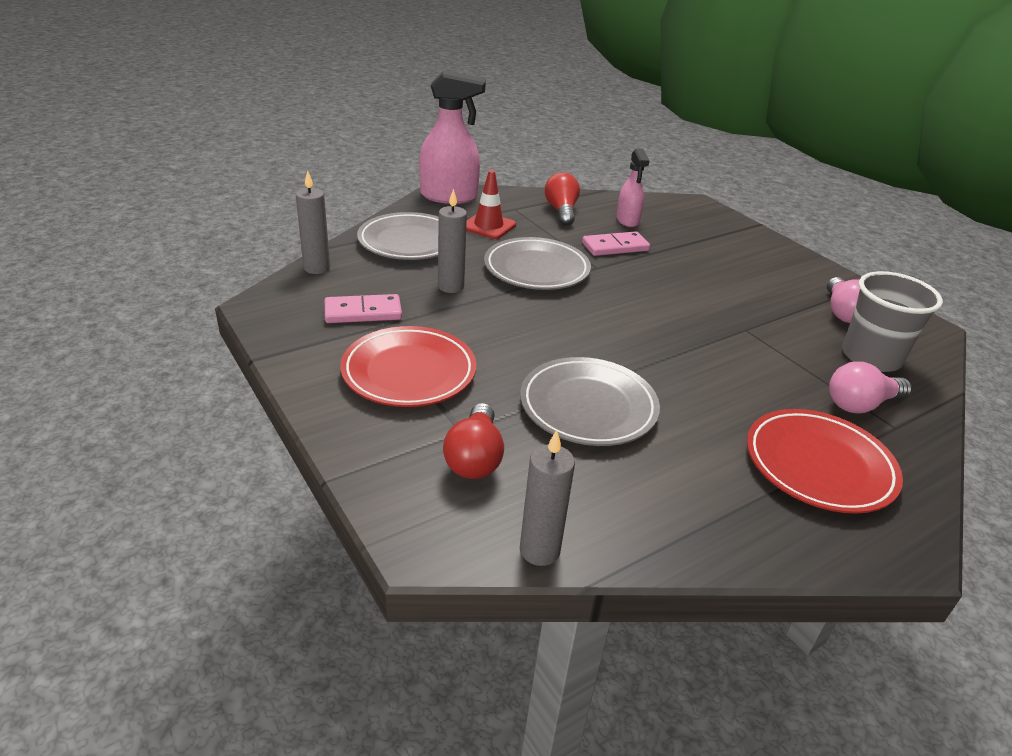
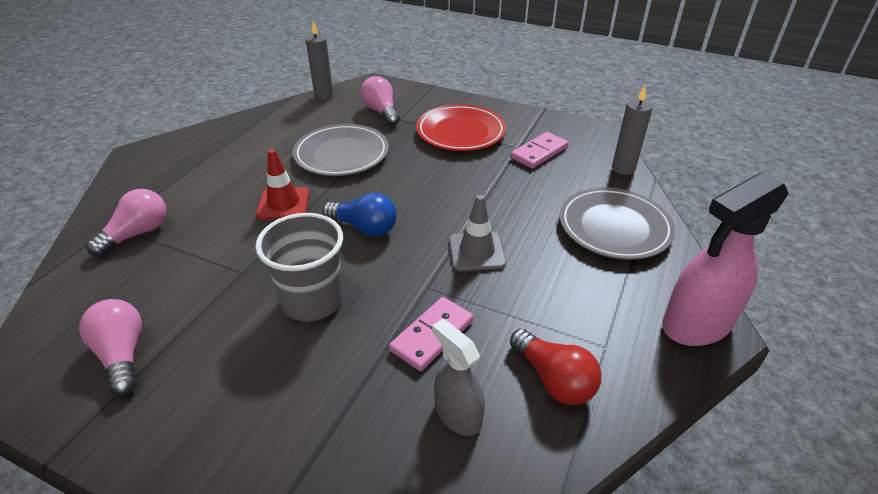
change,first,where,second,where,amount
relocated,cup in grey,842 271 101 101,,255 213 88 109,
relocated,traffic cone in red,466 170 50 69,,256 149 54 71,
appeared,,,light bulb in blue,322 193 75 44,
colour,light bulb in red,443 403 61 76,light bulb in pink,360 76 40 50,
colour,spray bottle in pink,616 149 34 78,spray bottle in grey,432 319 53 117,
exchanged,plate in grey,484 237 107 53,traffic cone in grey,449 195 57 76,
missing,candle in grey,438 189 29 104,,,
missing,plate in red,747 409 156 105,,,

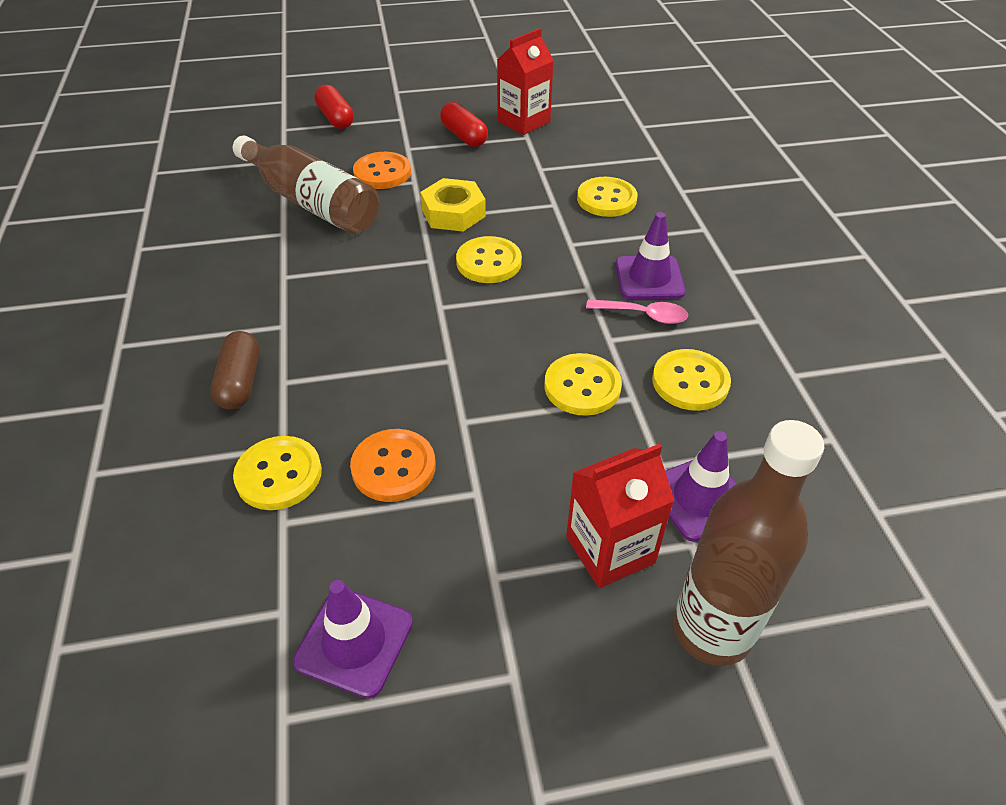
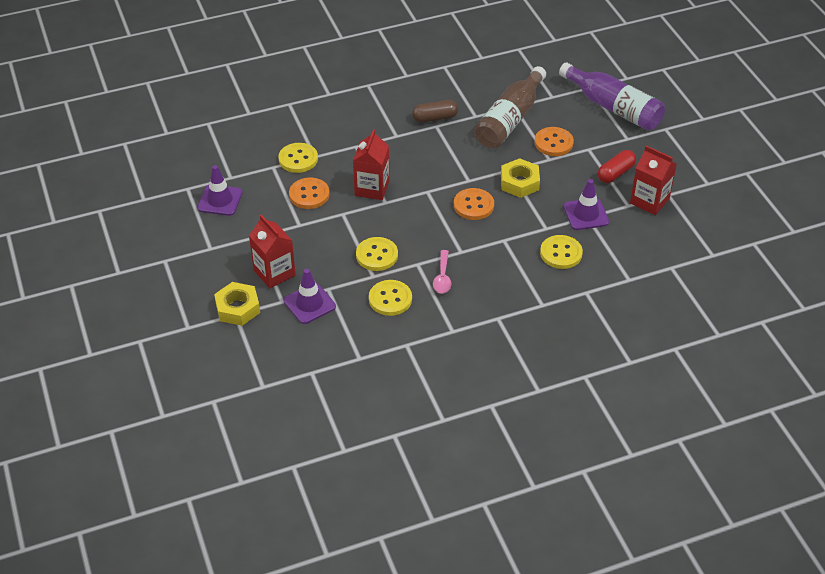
change,first,where,second,where,amount
exchanged,bottle in brown,673 420 151 246,nut in yellow,214 282 46 44,
appeared,,,carton in red,353 129 36 71,
relocated,capsule in brown,211 331 48 79,,412 100 46 23,
colour,button in yellow,456 236 66 47,button in orange,454 188 40 32,
exchanged,capsule in red,314 85 40 44,bottle in purple,559 62 106 69,
relocated,traffic cone in purple,615 212 71 87,,564 179 45 51,

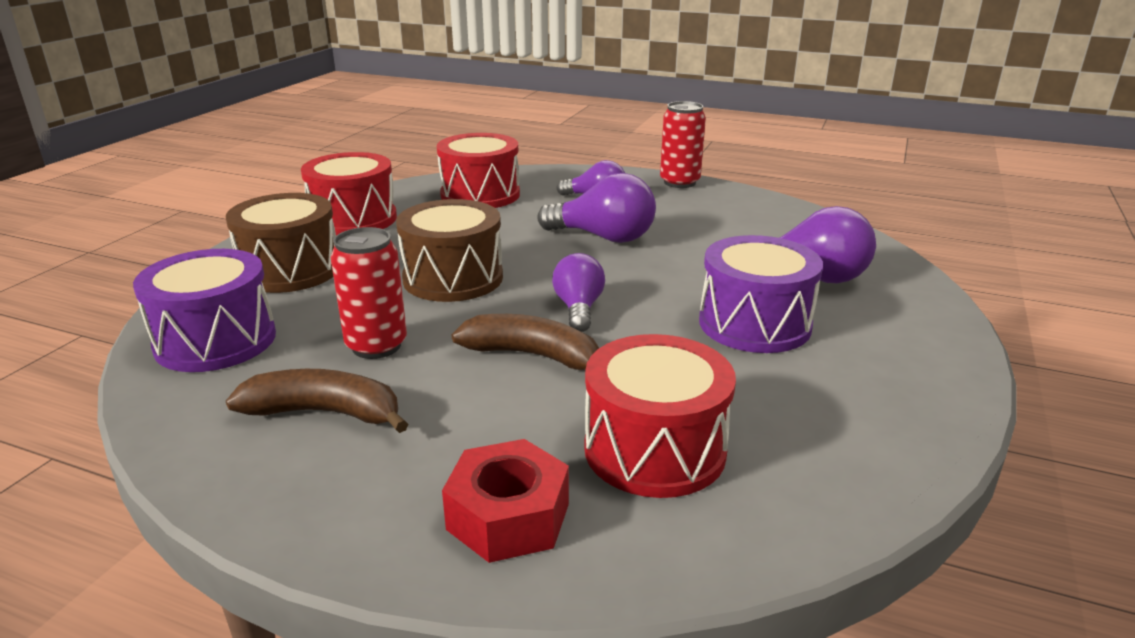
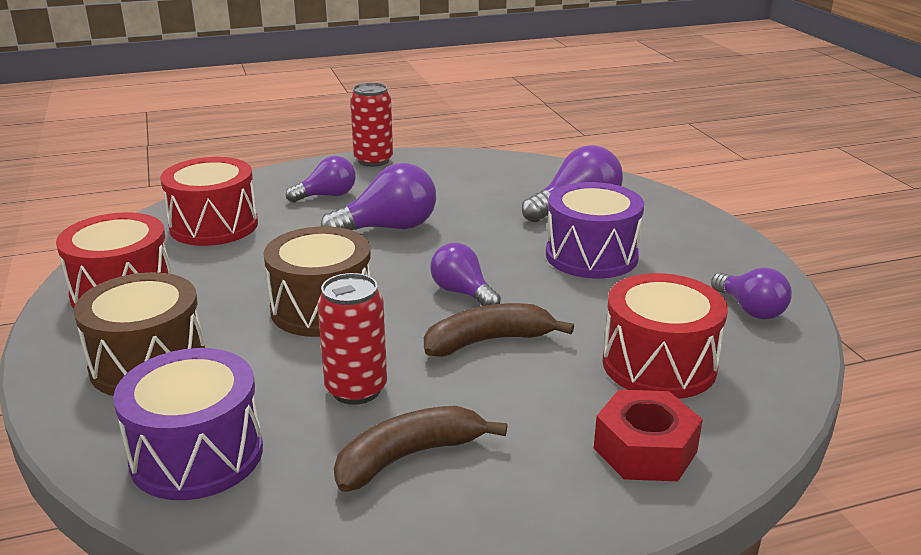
change,first,where,second,where,amount
appeared,,,light bulb in purple,711 268 81 51,

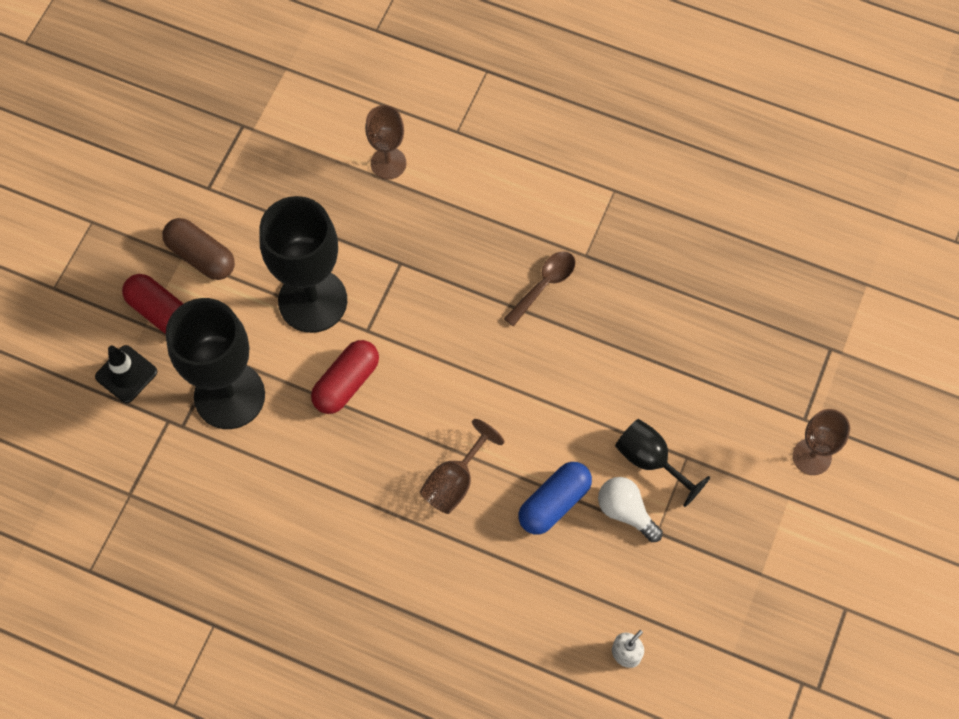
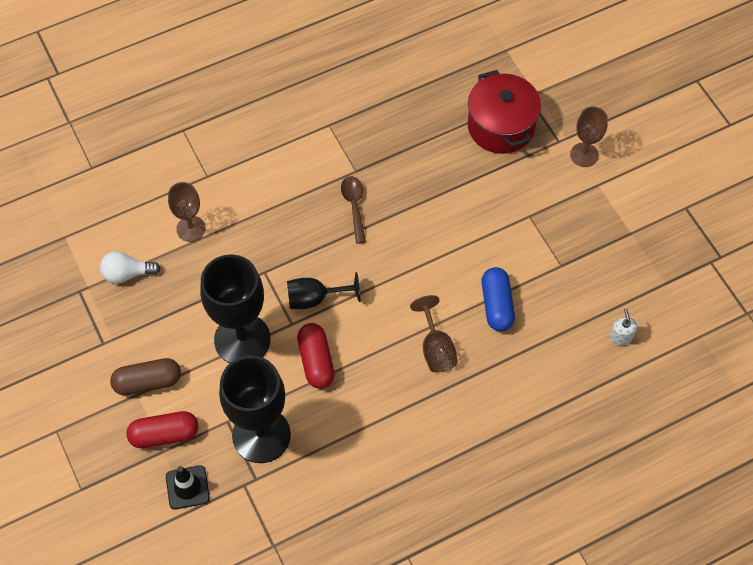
change,first,where,second,where,amount
relocated,light bulb in white,598 477 65 65,,100 251 61 33,
relocated,goblet in black,615 419 95 88,,287 272 73 37,
appeared,,,pot in red,468 70 73 84,

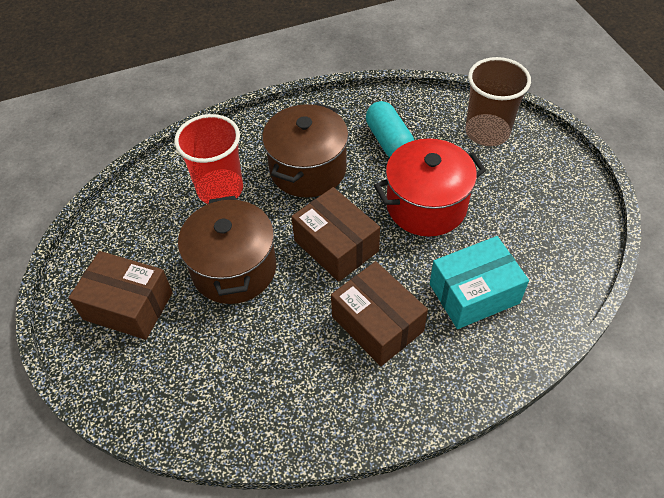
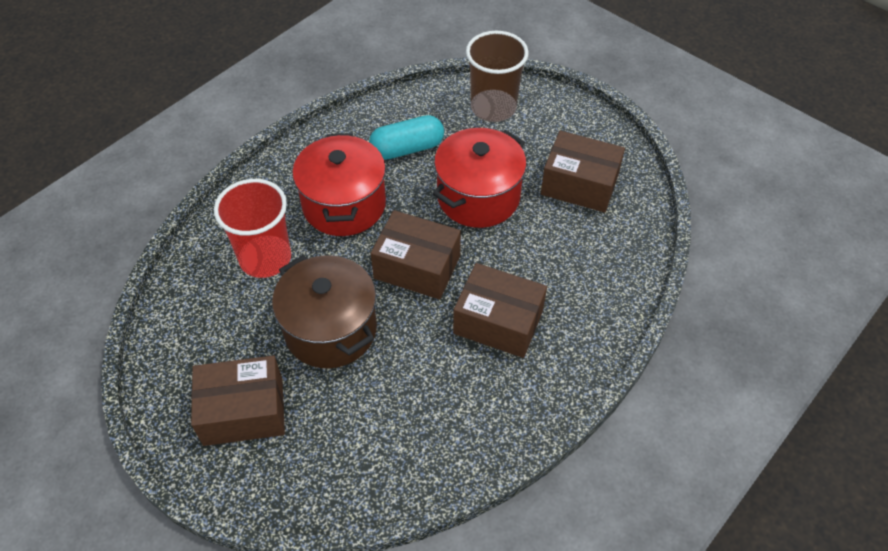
change,first,where,second,where,amount
colour,pot in brown,262 103 87 95,pot in red,292 133 94 103,
spun,capsule in turquoise,366 101 48 56,,369 115 75 45,60 degrees counterclockwise
appeared,,,box in brown,541 131 84 81,
missing,box in turquoise,430 236 99 93,,,

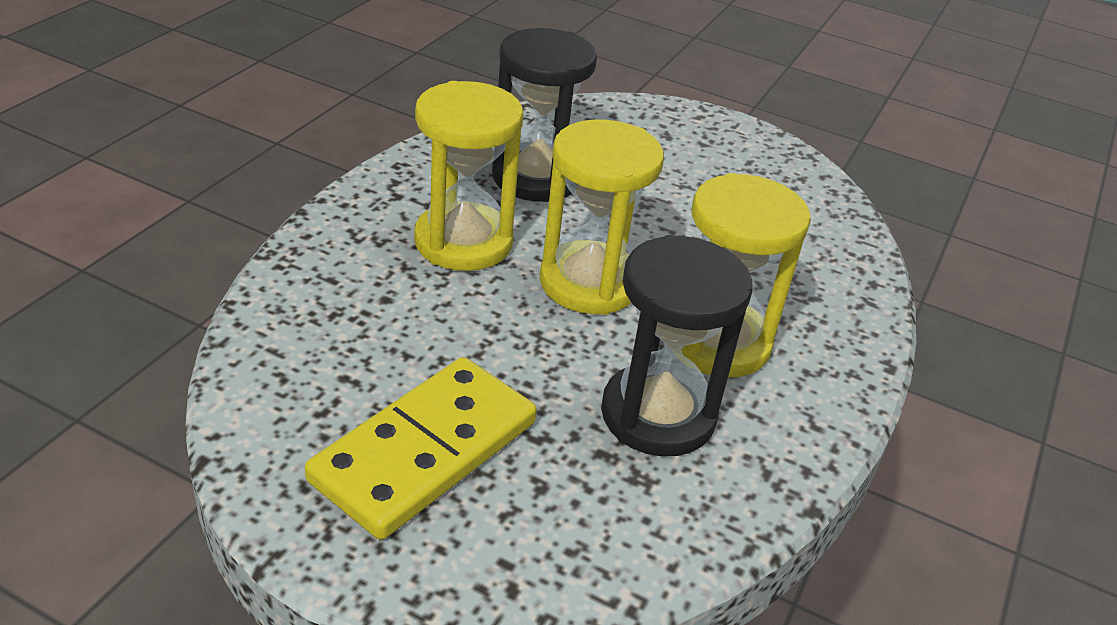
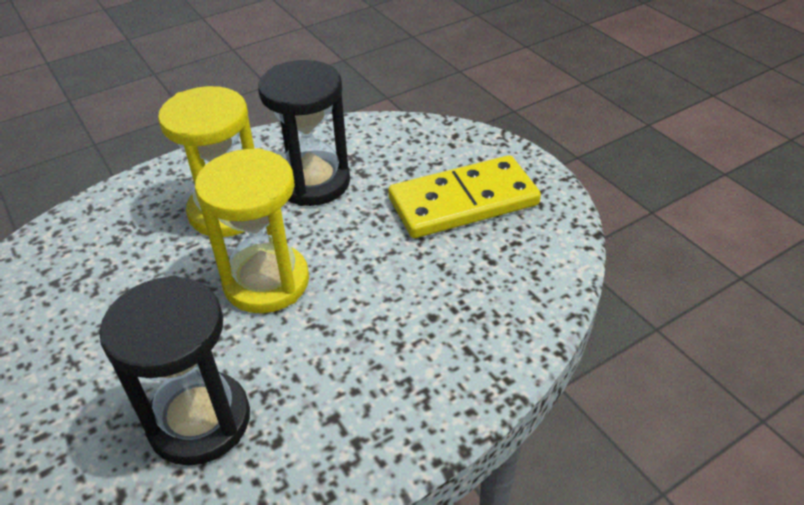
change,first,where,second,where,amount
missing,hourglass in yellow,414 81 109 190,,,

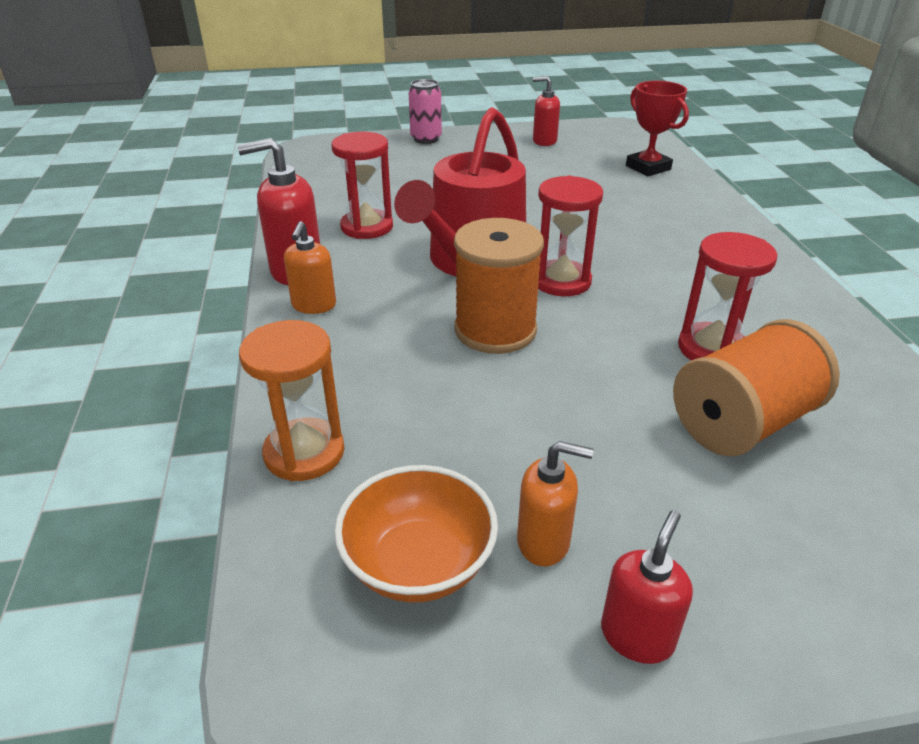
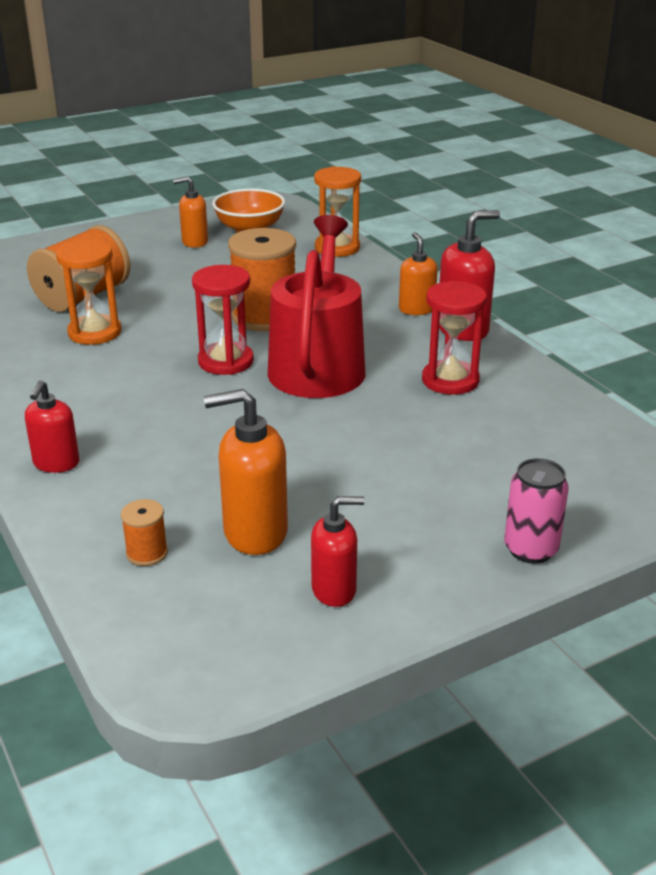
change,first,where,second,where,amount
relocated,soap dispenser in red,601 510 92 154,,25 380 55 93,
colour,hourglass in red,678 232 99 128,hourglass in orange,56 240 65 105,
exchanged,trophy in red,626 81 63 95,spool in orange,121 499 47 67,
appeared,,,soap dispenser in orange,204 389 84 166,

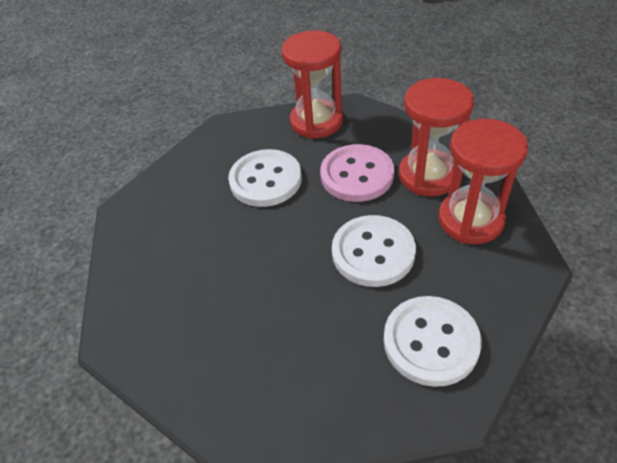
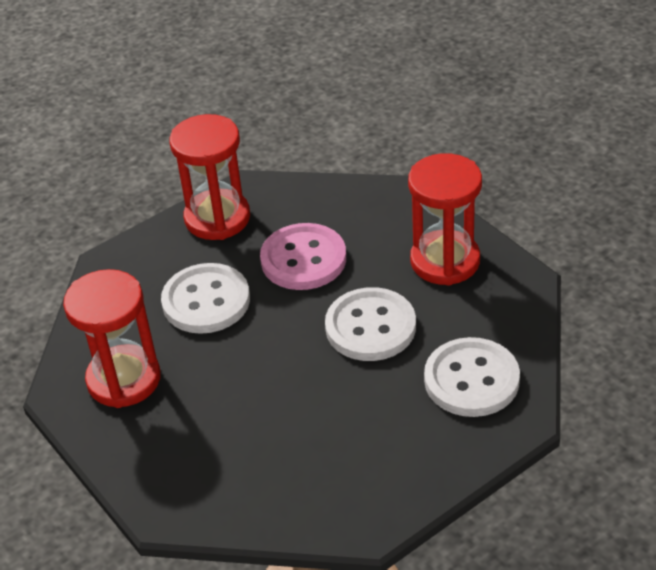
change,first,where,second,where,amount
relocated,hourglass in red,399 78 75 118,,63 269 98 139,

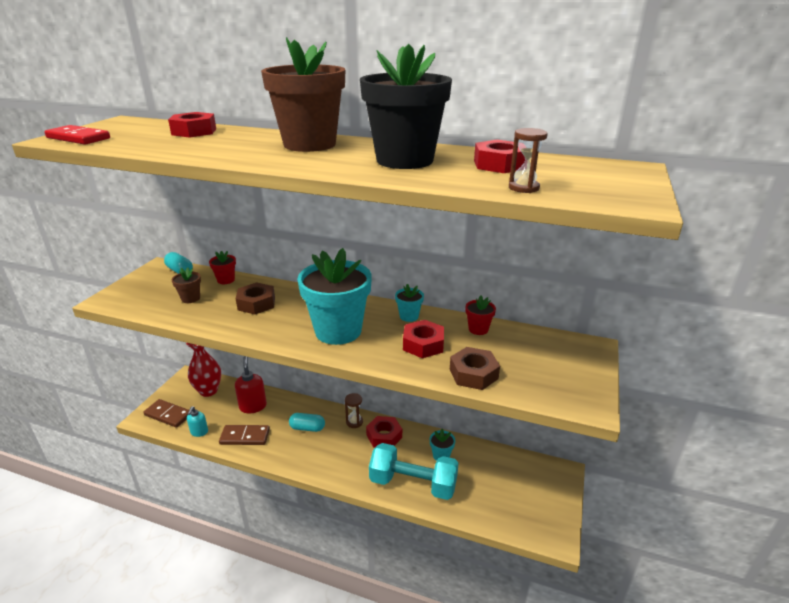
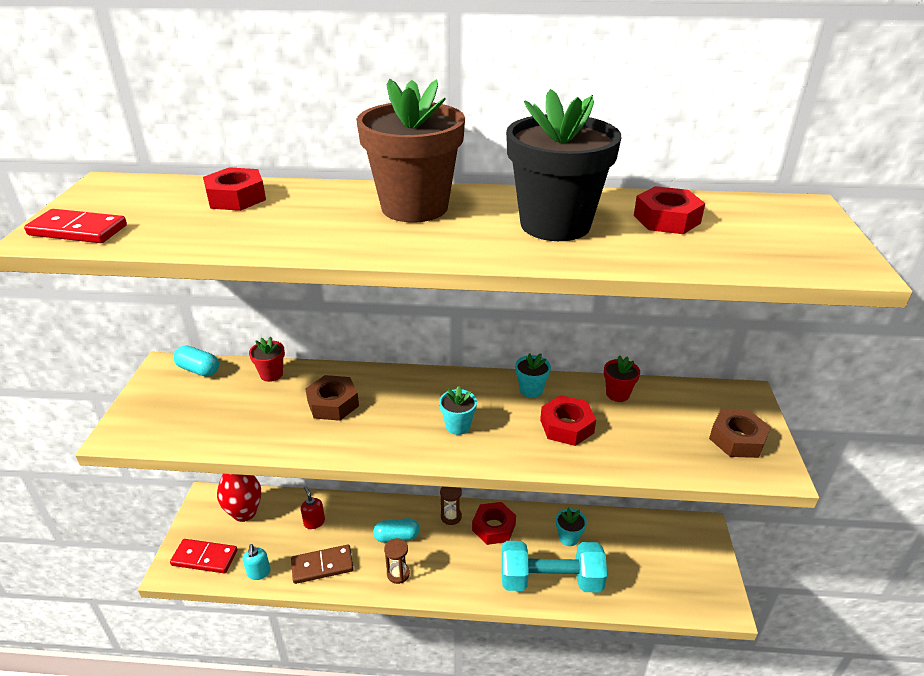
change,first,where,second,where,amount
colour,domino in brown,143 399 46 29,domino in red,170 539 68 34,
size,soap dispenser in red,235 356 32 57,,301 486 24 43,x0.61
relocated,hourglass in brown,509 128 39 65,,384 538 26 46,
size,flower pot in turquoise,297 248 75 97,,439 386 38 49,x0.42
relocated,nut in brown,450 347 50 43,,709 409 62 49,
missing,flower pot in brown,172 268 29 35,,,

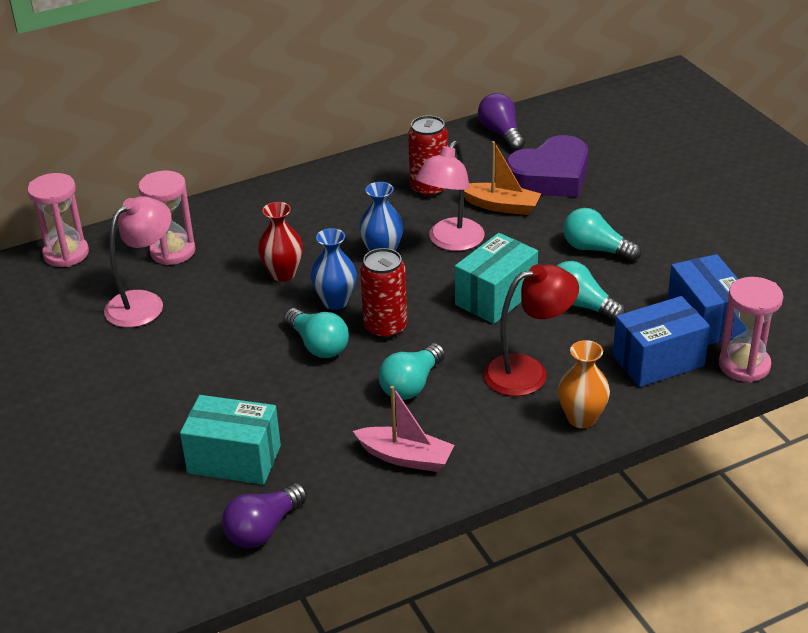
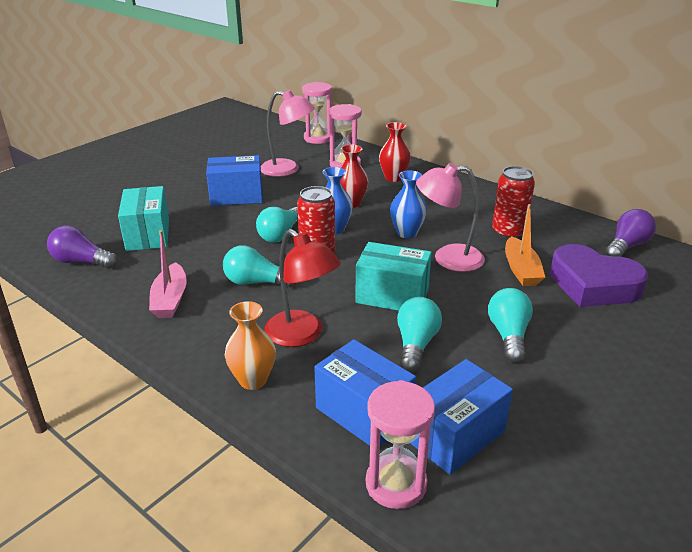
change,first,where,second,where,amount
appeared,,,box in blue,206 155 57 51,
appeared,,,vase in red,379 122 32 60,

